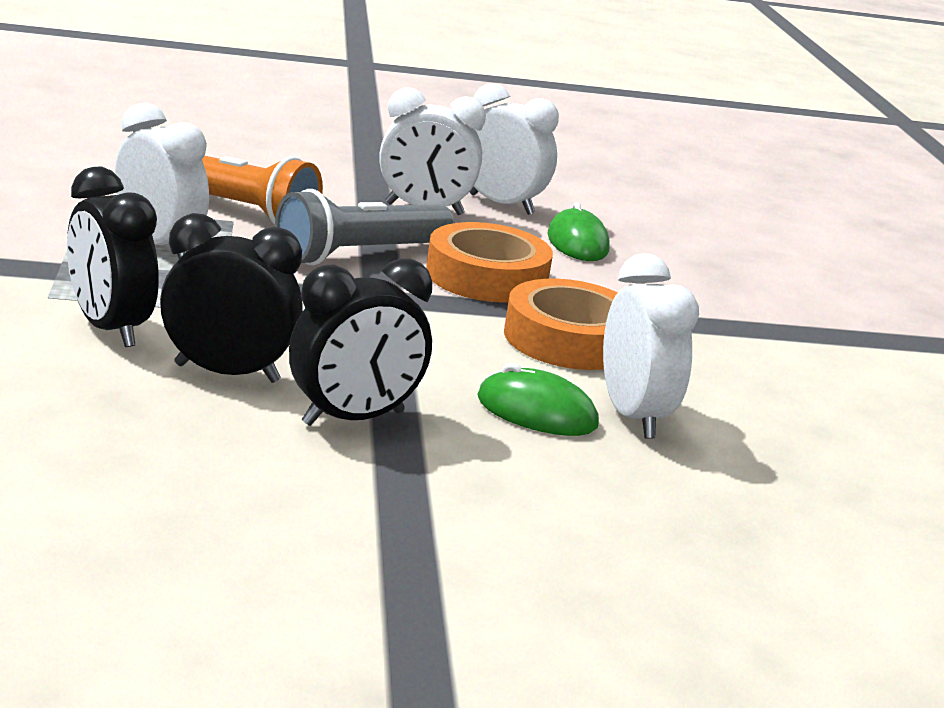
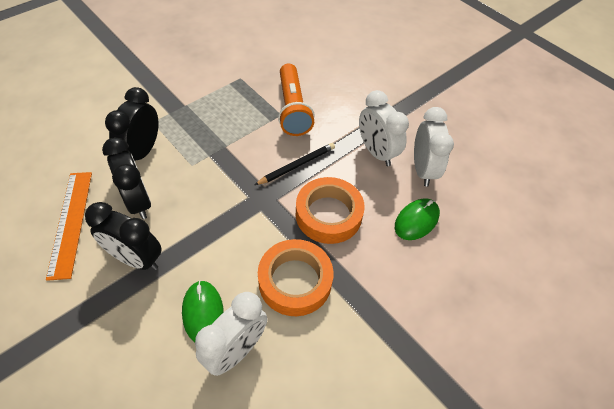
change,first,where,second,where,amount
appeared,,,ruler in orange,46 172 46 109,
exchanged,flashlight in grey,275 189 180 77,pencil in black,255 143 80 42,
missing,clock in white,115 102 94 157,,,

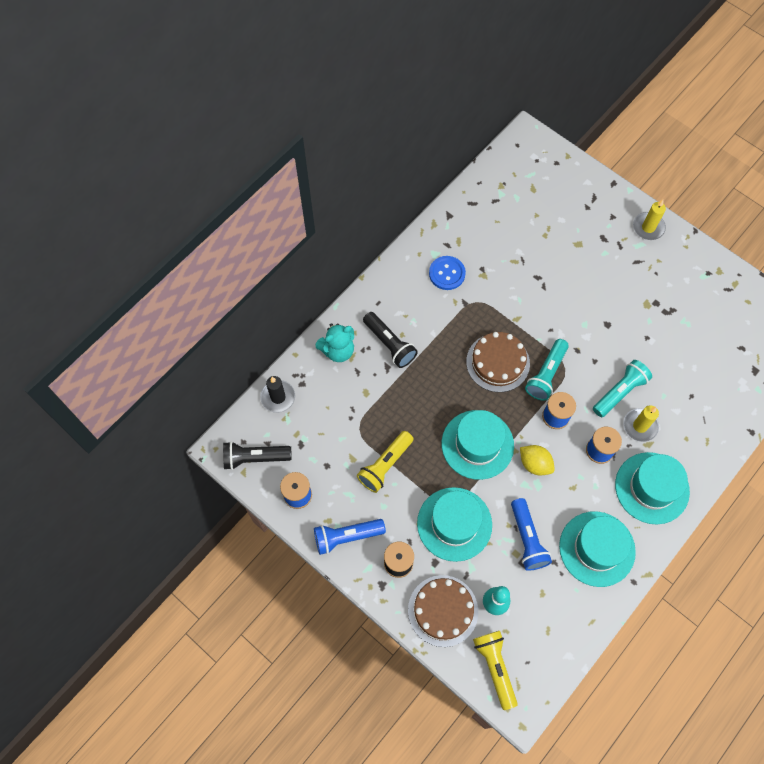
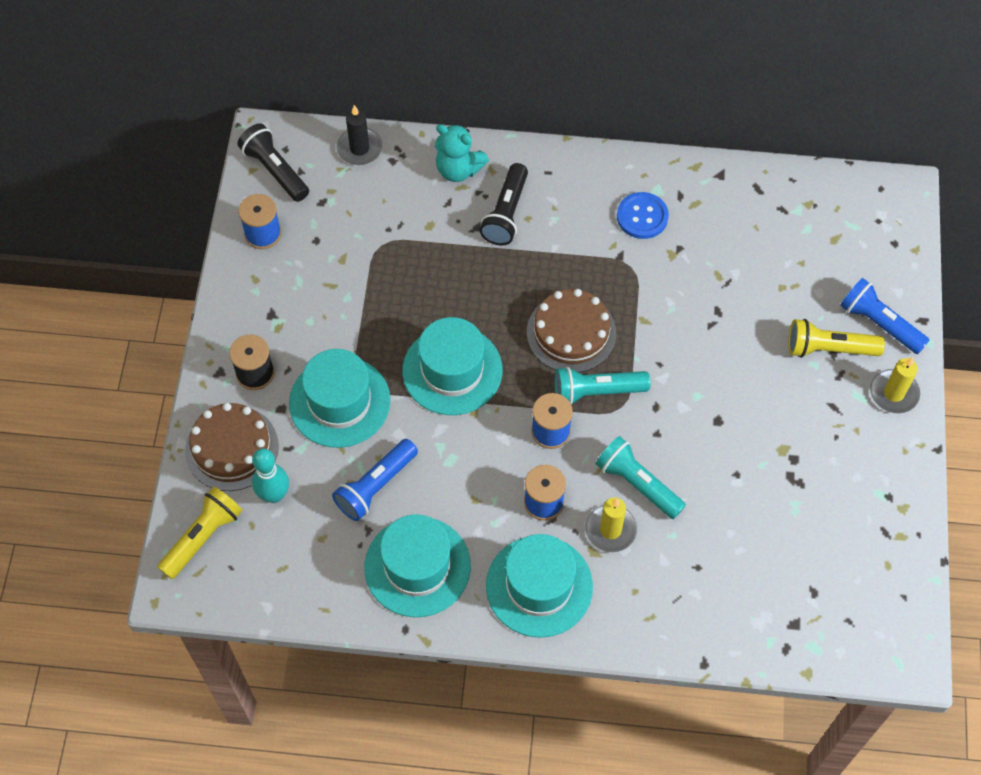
change,first,where,second,where,amount
spun,flashlight in turquoise,593 360 59 57,,595 436 91 83,150 degrees counterclockwise
relocated,flashlight in yellow,357 431 57 62,,788 319 97 39,
relocated,flashlight in blue,314 519 72 36,,840 278 90 76,
missing,lemon in yellow,520 445 35 30,,,

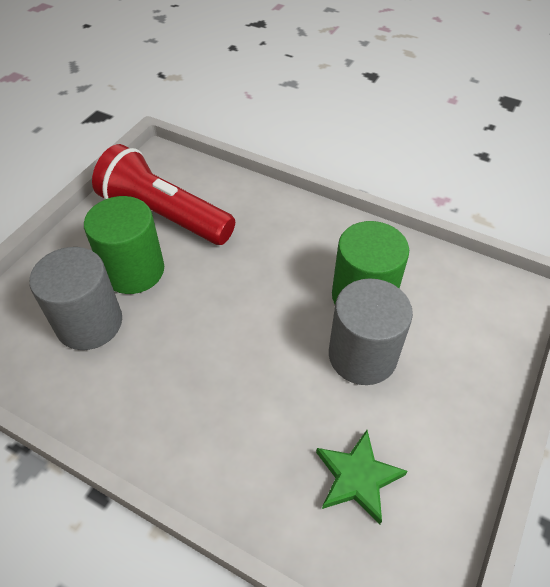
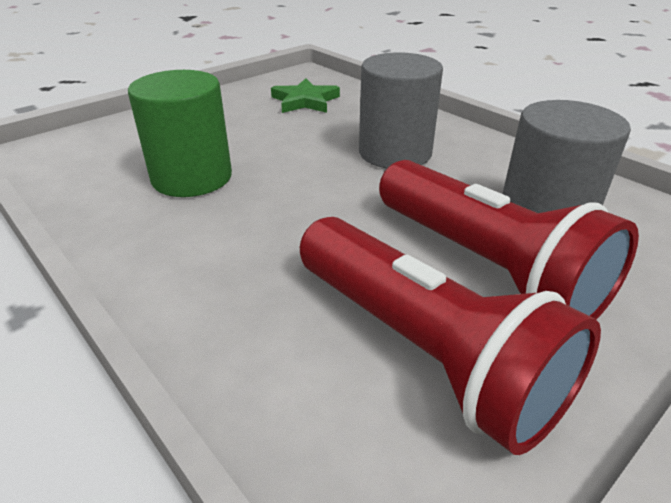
change,first,where,second,where,amount
relocated,cylinder in grey,329 278 84 107,,359 52 84 117,
exchanged,cylinder in green,84 196 80 98,flashlight in red,379 160 260 160,

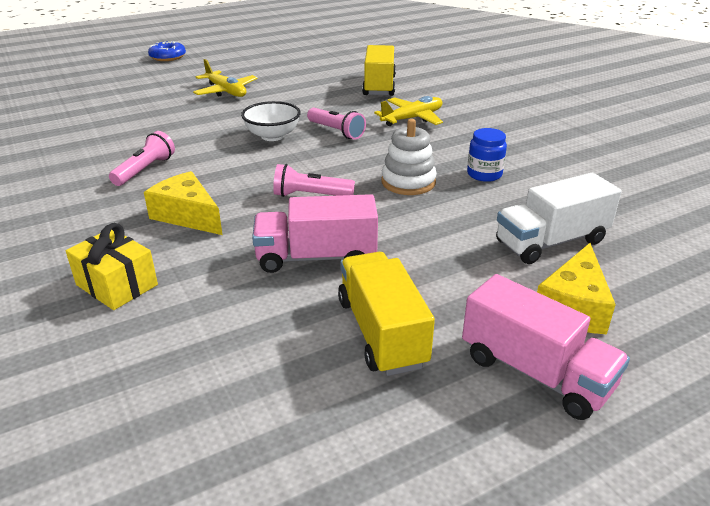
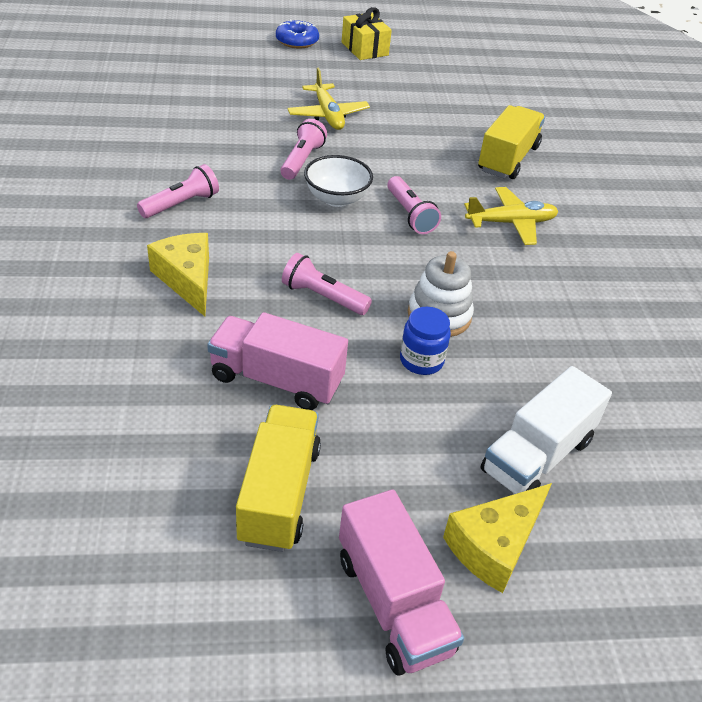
change,first,where,second,where,amount
appeared,,,flashlight in pink,280 119 47 61,
relocated,gift in yellow,66 223 92 87,,342 7 50 53,
relocated,jar in blue,467 128 40 54,,400 307 51 68,
spun,truck in white,496 173 126 91,,480 366 132 128,45 degrees counterclockwise

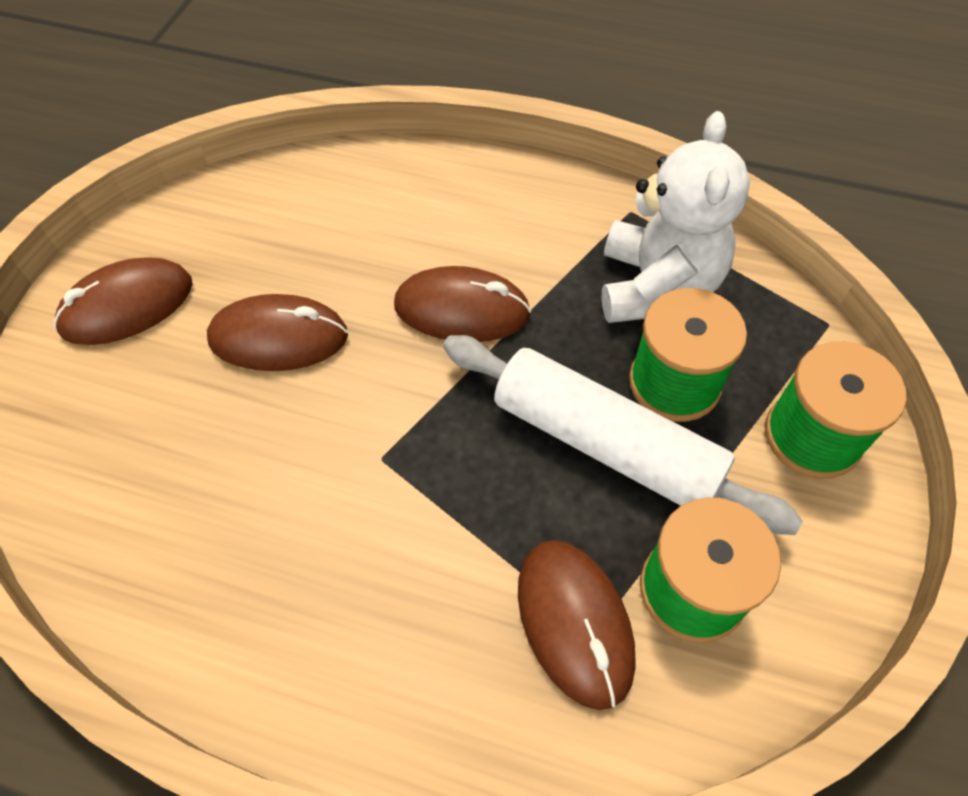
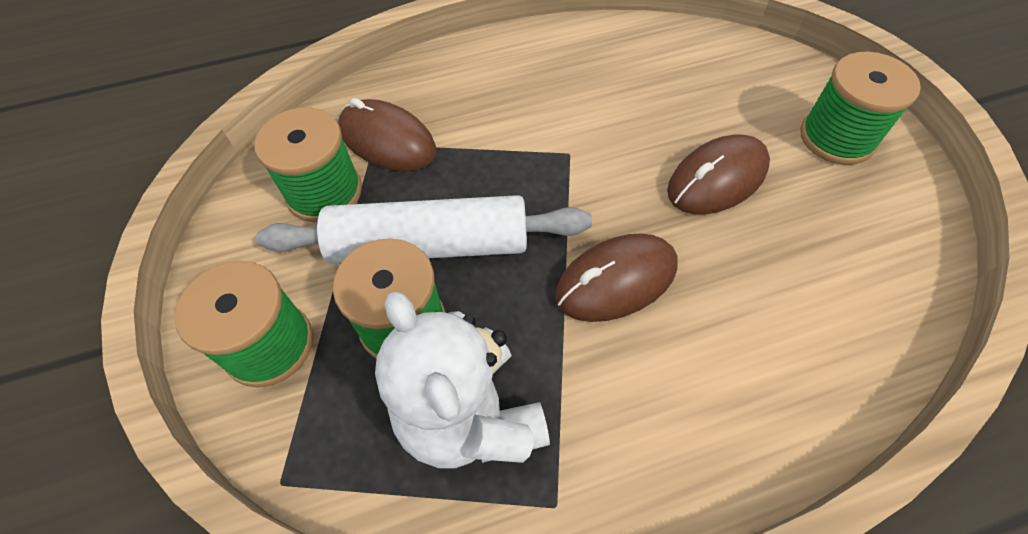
change,first,where,second,where,amount
exchanged,mouse in brown,54 257 139 88,spool in green,800 52 121 113,

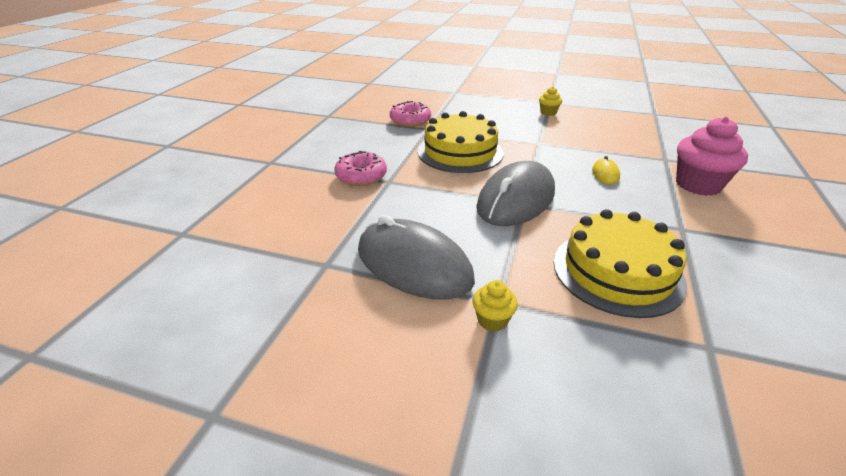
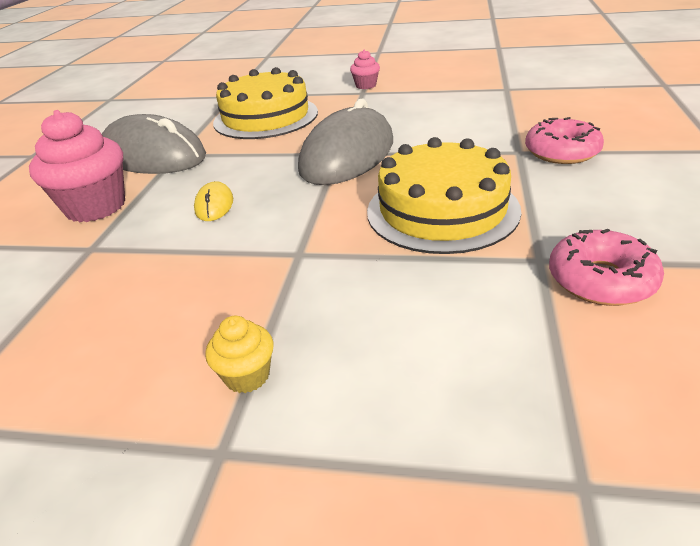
change,first,where,second,where,amount
relocated,mouse in grey,358 215 117 85,,102 114 104 60,
colour,cupcake in yellow,472 280 46 51,cupcake in pink,350 50 30 39,

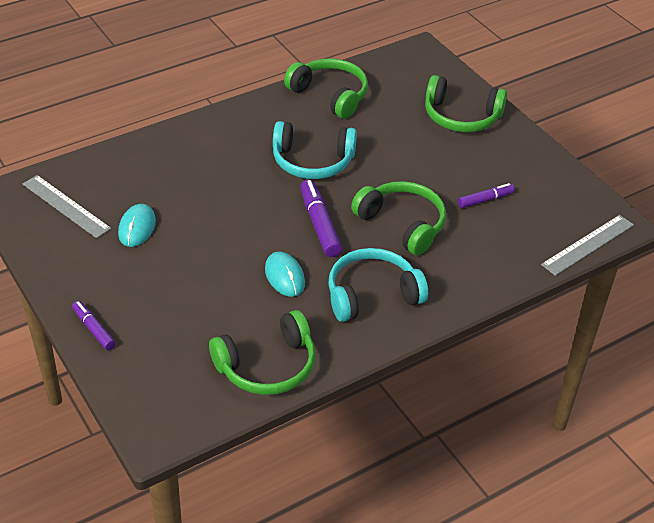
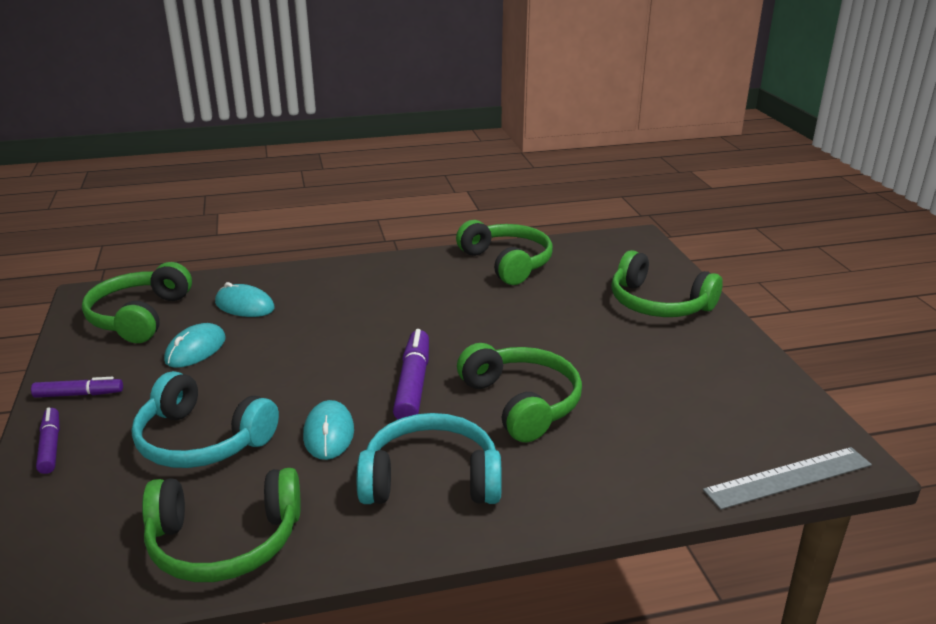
change,first,where,second,where,amount
relocated,marker in purple,458 183 57 25,,31 377 92 21,
exchanged,ruler in grey,23 175 88 63,headphones in green,82 262 110 81,
relocated,headphones in turquoise,273 121 84 58,,132 371 147 97,
appeared,,,mouse in turquoise,215 282 60 35,

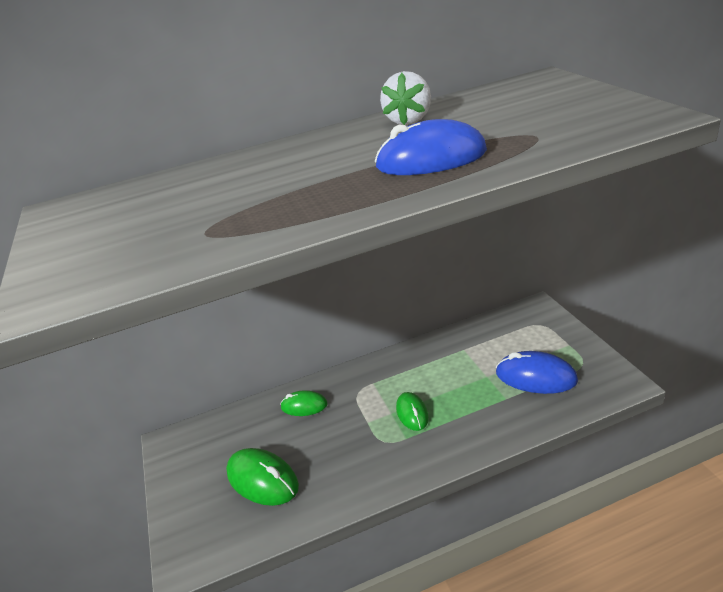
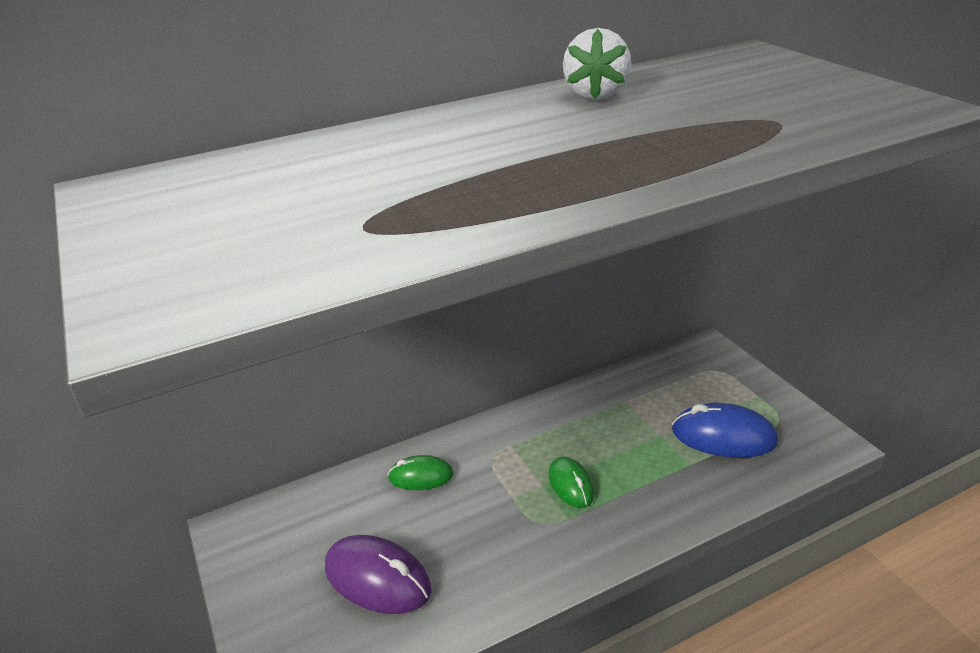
change,first,where,second,where,amount
colour,mouse in green,226 448 73 58,mouse in purple,325 535 107 79,
missing,mouse in blue,375 119 112 56,,,

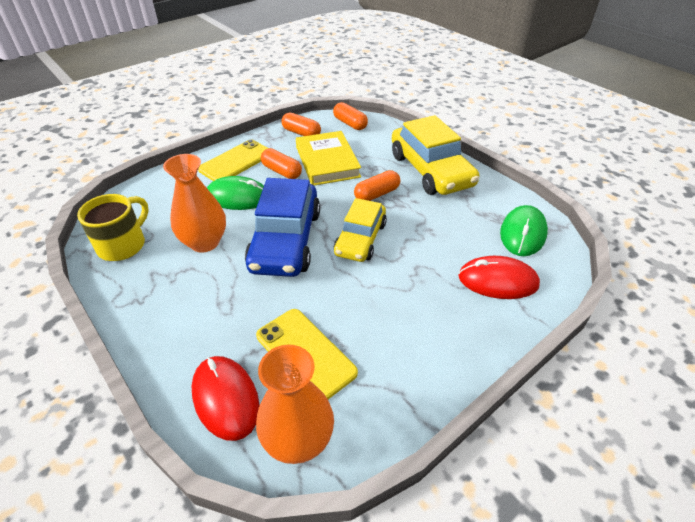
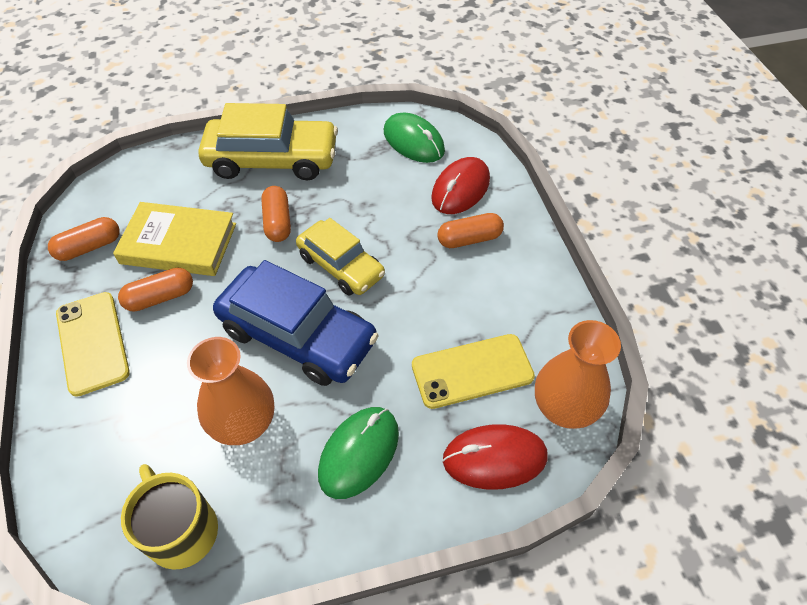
change,first,where,second,where,amount
relocated,mouse in green,207 176 57 34,,318 407 81 92,
relocated,capsule in orange,333 102 35 28,,437 213 67 35,

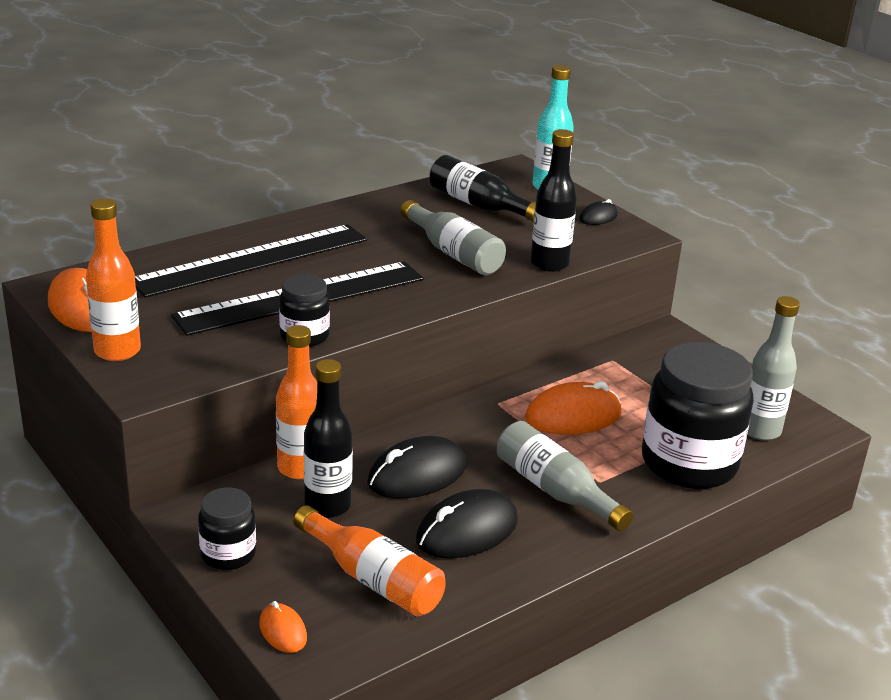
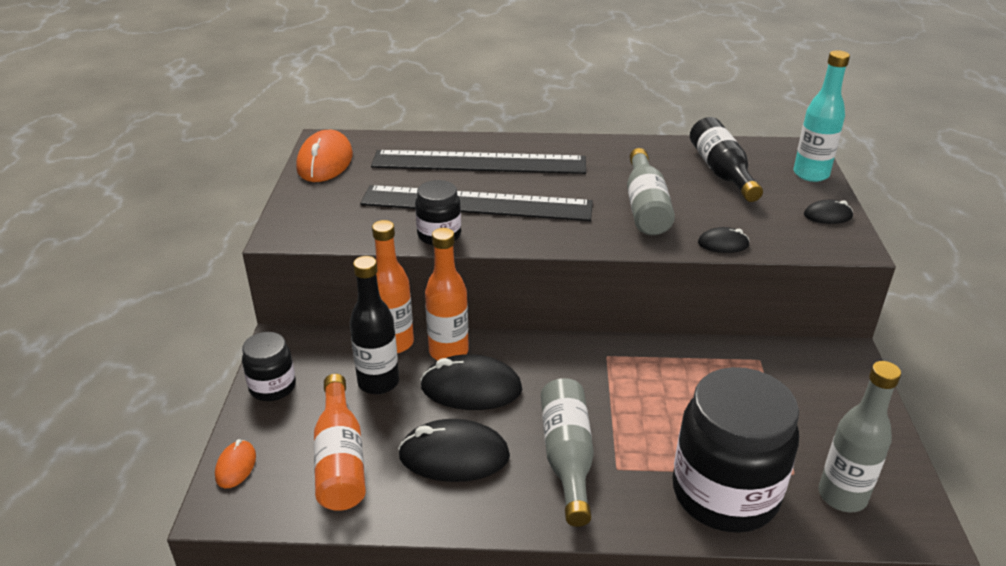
change,first,where,second,where,amount
relocated,bottle in orange,86 198 55 163,,425 228 44 132,
exchanged,bottle in black,530 129 47 143,mouse in black,698 227 52 26,
missing,mouse in orange,525 381 96 54,,,

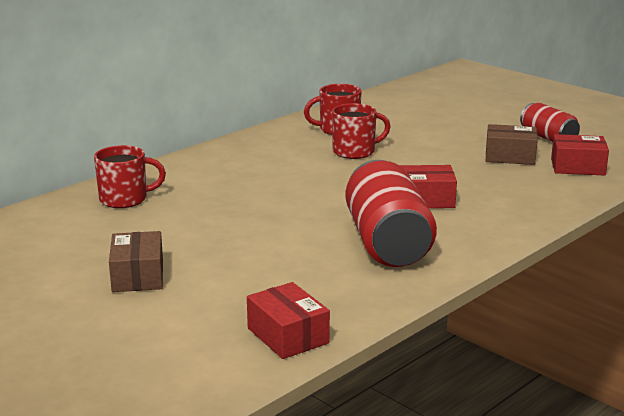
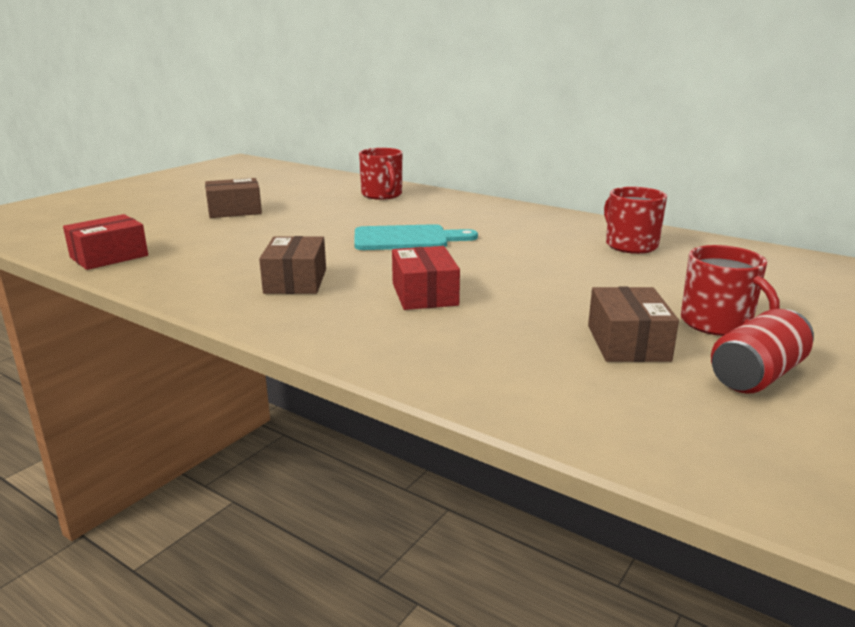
change,first,where,second,where,amount
exchanged,can in red,345 160 92 107,box in brown,259 236 67 58,
appeared,,,cutting board in turquoise,354 224 124 26,
relocated,mug in red,332 103 59 56,,681 245 99 91,
missing,box in red,551 134 58 42,,,

